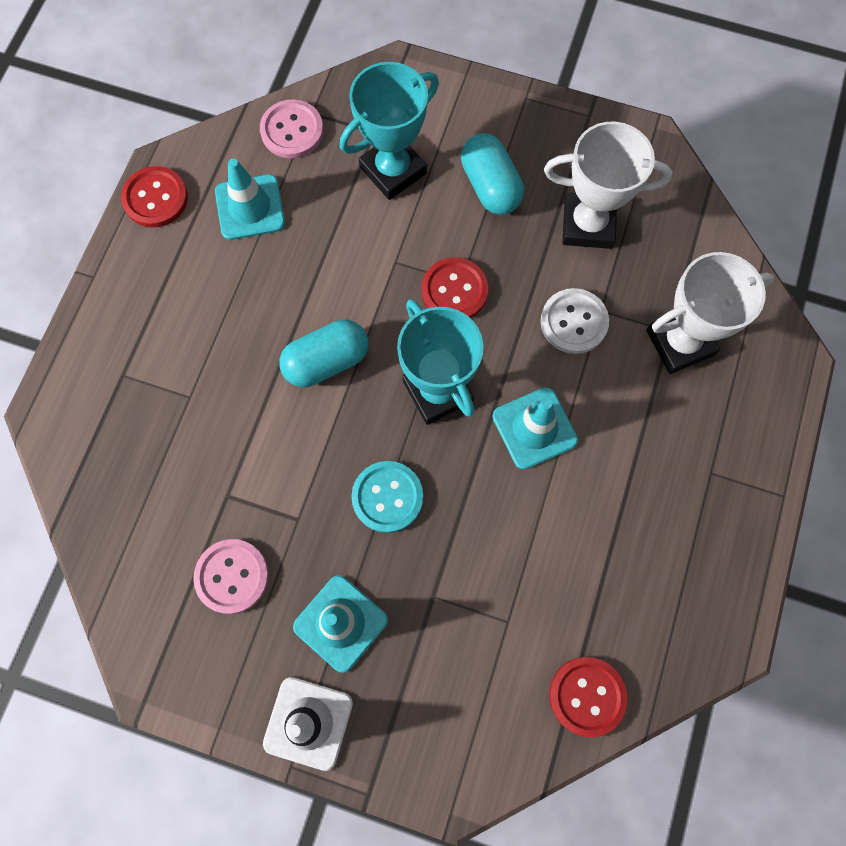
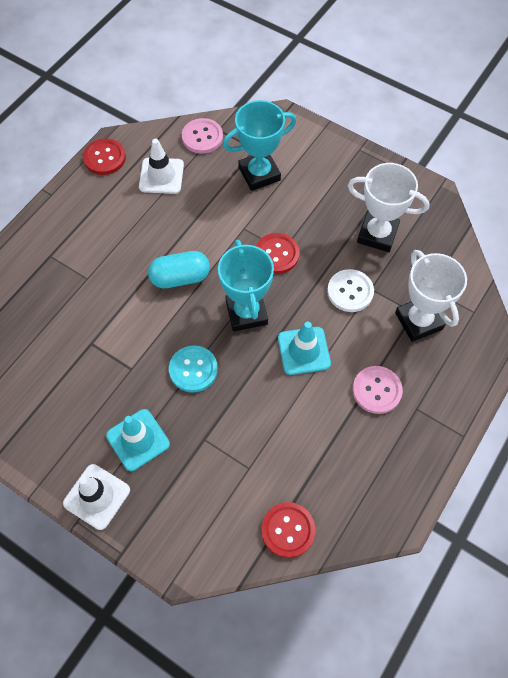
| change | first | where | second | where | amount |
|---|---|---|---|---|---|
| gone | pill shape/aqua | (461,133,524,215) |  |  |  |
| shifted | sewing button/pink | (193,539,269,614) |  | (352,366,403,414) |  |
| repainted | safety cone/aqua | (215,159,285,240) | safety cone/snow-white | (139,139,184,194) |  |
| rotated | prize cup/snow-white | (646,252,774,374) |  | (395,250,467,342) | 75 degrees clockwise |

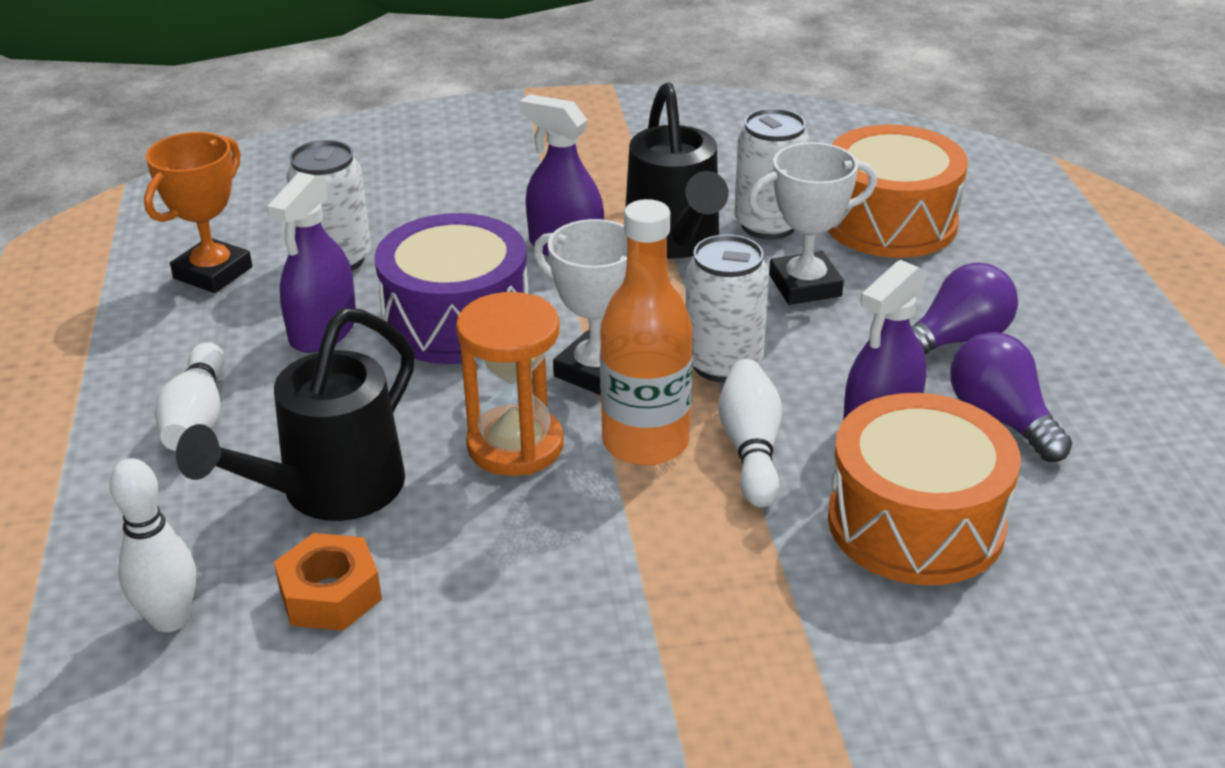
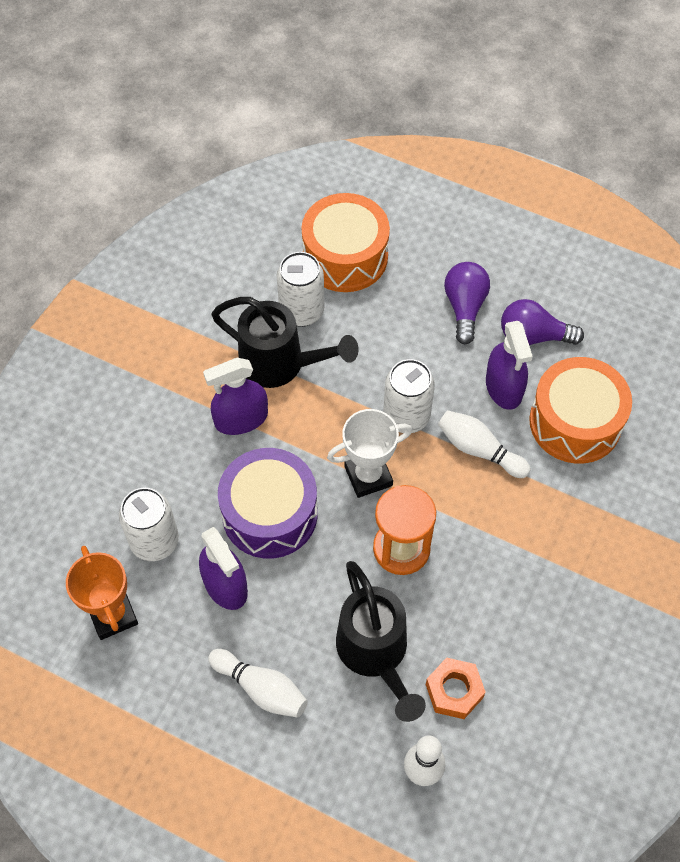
| change | first | where | second | where | amount |
|---|---|---|---|---|---|
| gone | drink bottle/orange | (600,199,693,466) |  |  |  |
| gone | prize cup/snow-white | (748,142,877,305) |  |  |  |

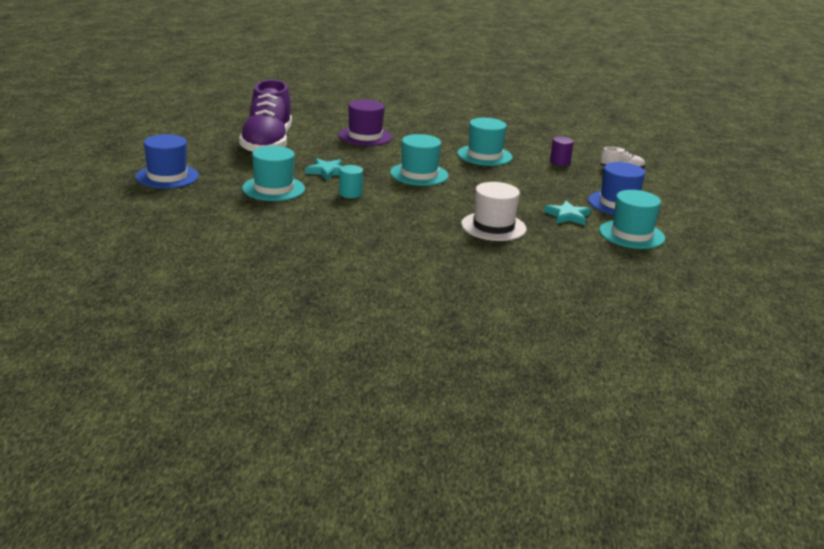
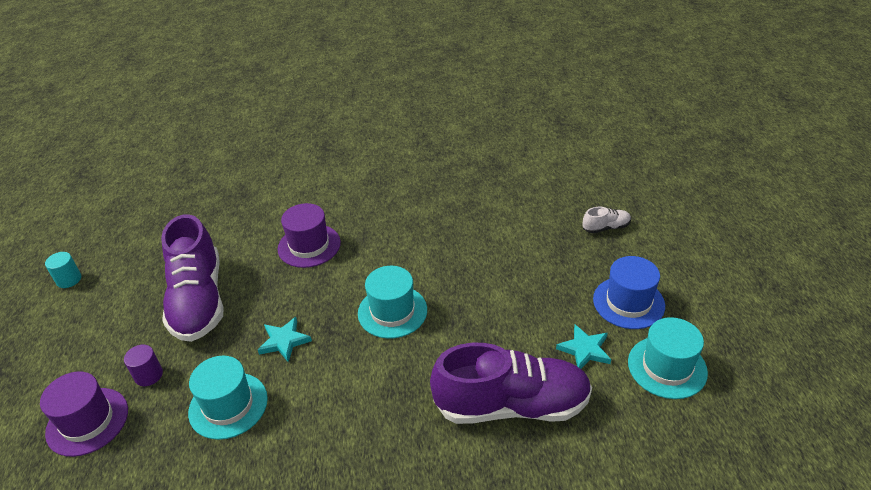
| change | first | where | second | where | amount |
|---|---|---|---|---|---|
| gone | tall hat/aqua | (457,118,512,166) |  |  |  |
| shifted | cylinder shape/aqua | (339,165,363,198) |  | (45,252,81,288) |  |
| shifted | cylinder shape/purple | (550,136,574,166) |  | (124,345,163,386) |  |
| swapped | tall hat/snow-white | (461,182,527,241) | shoe/purple | (430,343,592,424) |  |
| repainted | tall hat/blue | (136,134,199,189) | tall hat/purple | (40,371,128,457) |  |

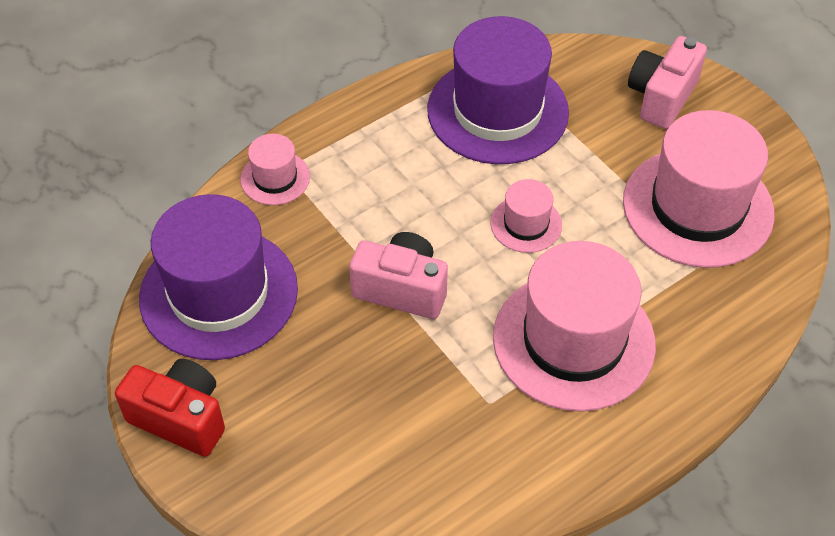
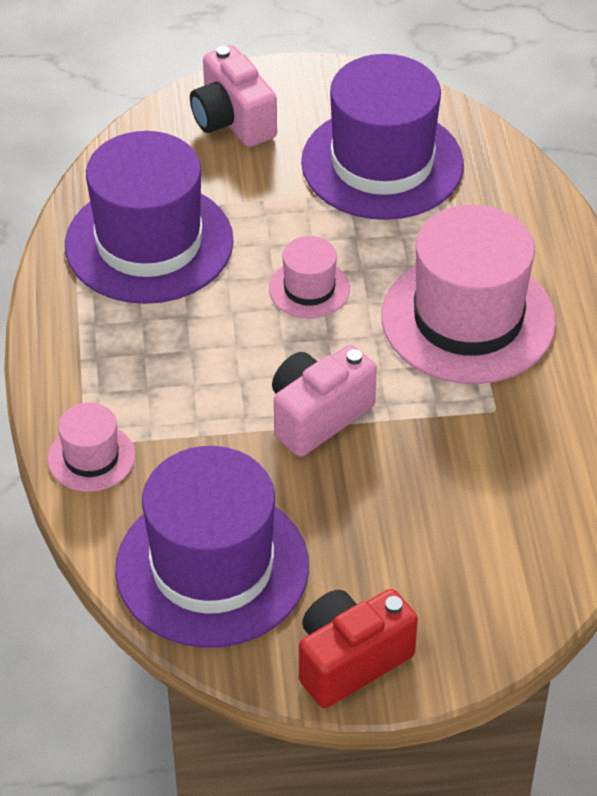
| change | first | where | second | where | amount |
|---|---|---|---|---|---|
| repainted | tall hat/pink | (623,110,775,268) | tall hat/purple | (301,54,464,220) |  |

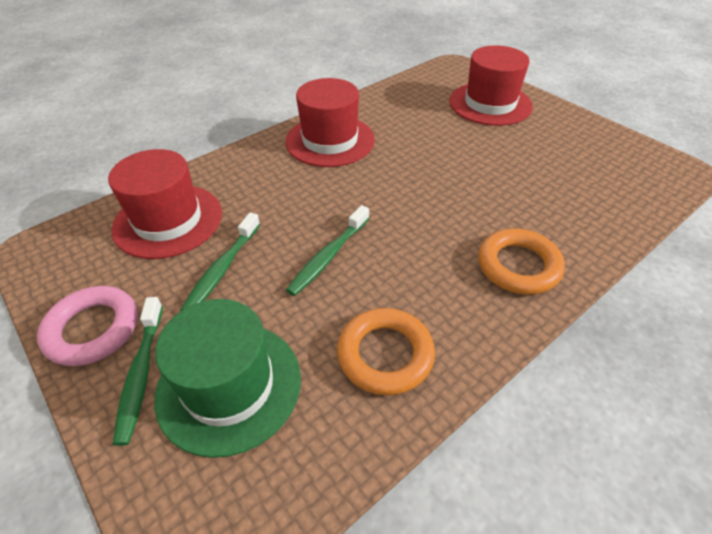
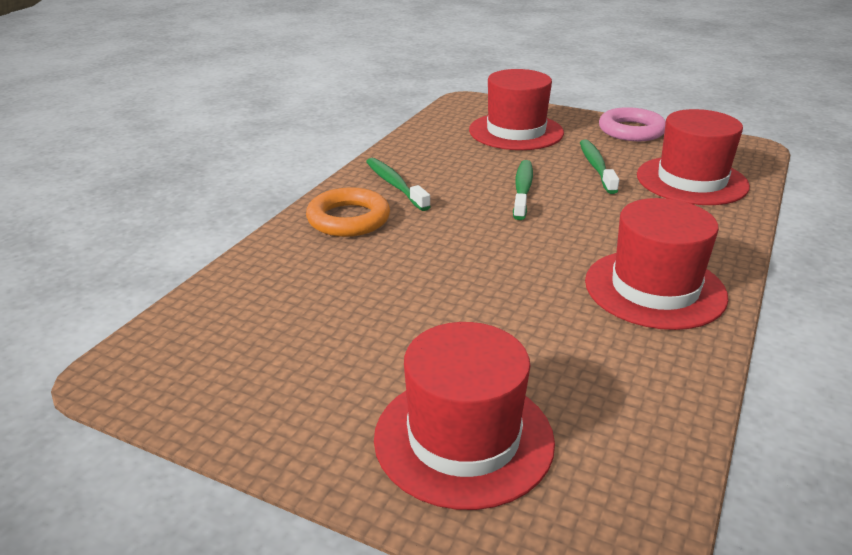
| change | first | where | second | where | amount |
|---|---|---|---|---|---|
| gone | ring/orange | (337,308,435,396) |  |  |  |
| shifted | tooth brush/emerald | (113,297,163,446) |  | (366,158,431,211) |  |
| repainted | tall hat/emerald | (154,299,301,458) | tall hat/scarlet | (469,69,564,150) |  |

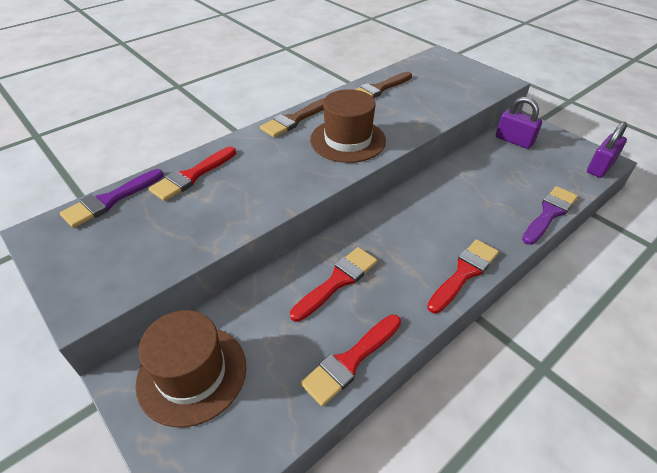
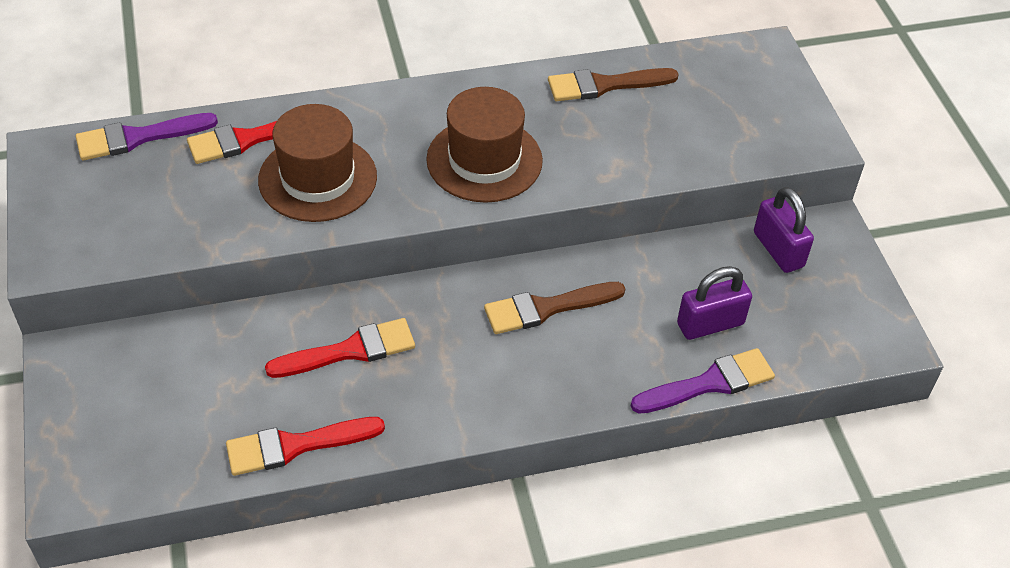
| change | first | where | second | where | amount |
|---|---|---|---|---|---|
| gone | paint brush/scarlet | (427,239,499,313) |  |  |  |
| shifted | tall hat/russet | (135,310,246,427) |  | (258,104,377,222) |  |
| shifted | paint brush/russet | (260,98,325,137) |  | (484,282,626,334) |  |
| shifted | padlock/purple | (587,122,627,178) |  | (677,266,752,340) |  |

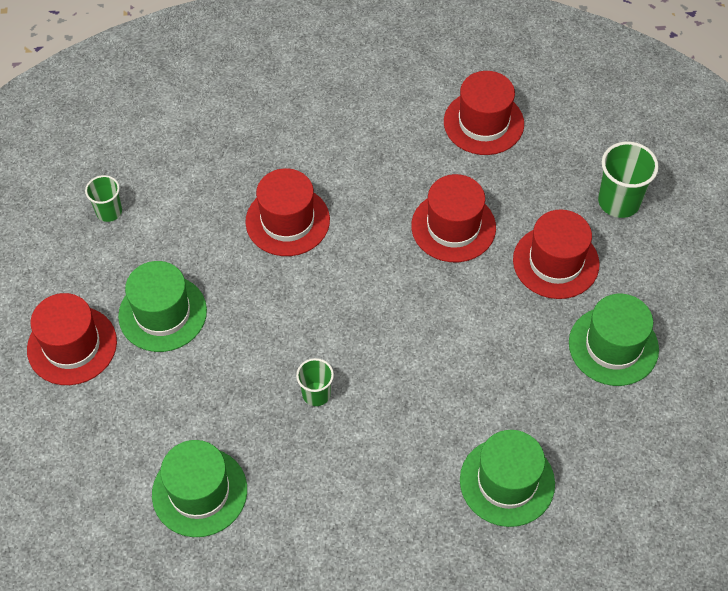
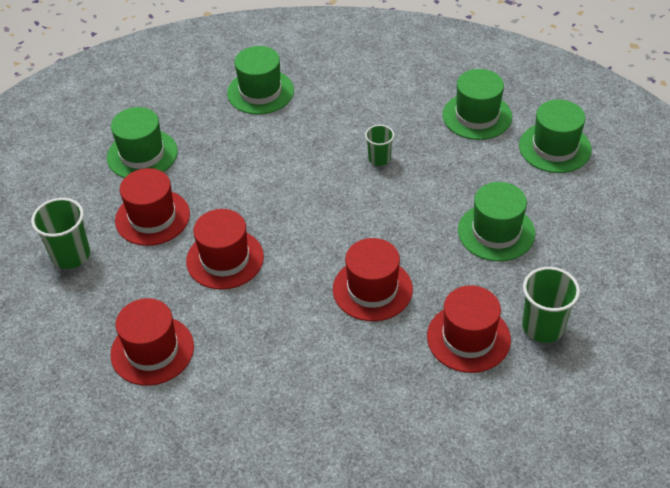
| change | first | where | second | where | amount |
|---|---|---|---|---|---|
| new |  |  | tall hat/emerald | (519,99,592,173) |  |
| shifted | tall hat/scarlet | (27,293,117,385) |  | (427,285,511,373) |  |
| scaled | tumbler/emerald | (85,175,122,222) |  | (522,267,580,343) | x1.62 |

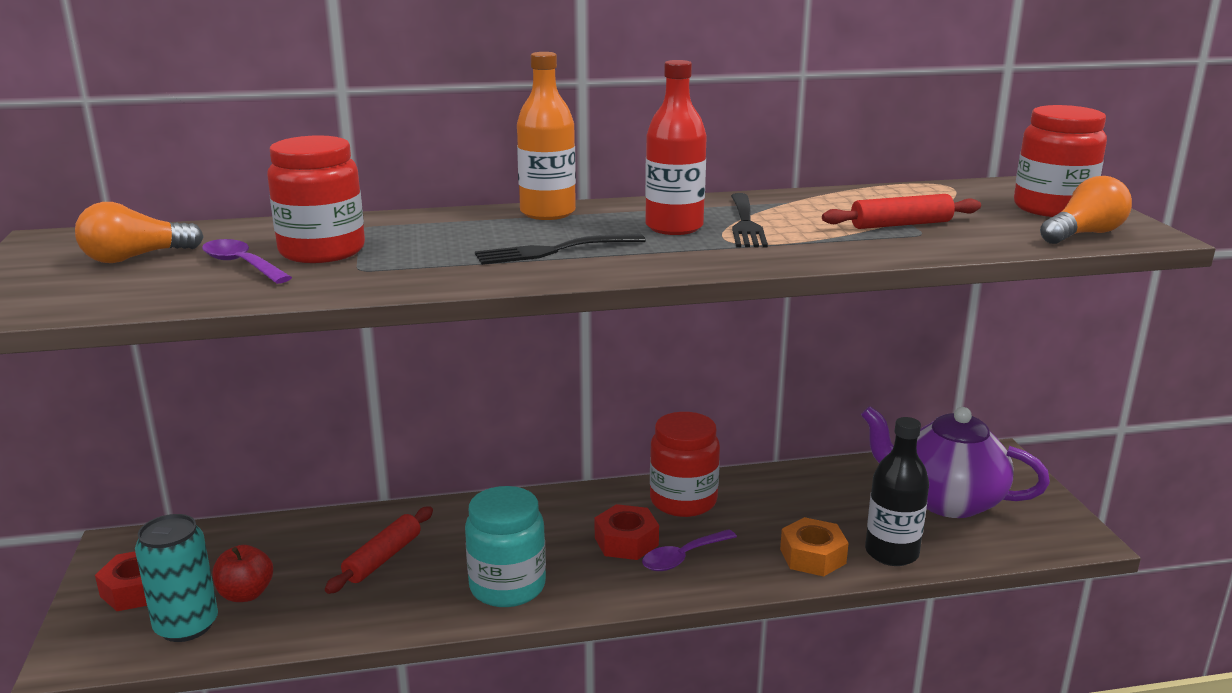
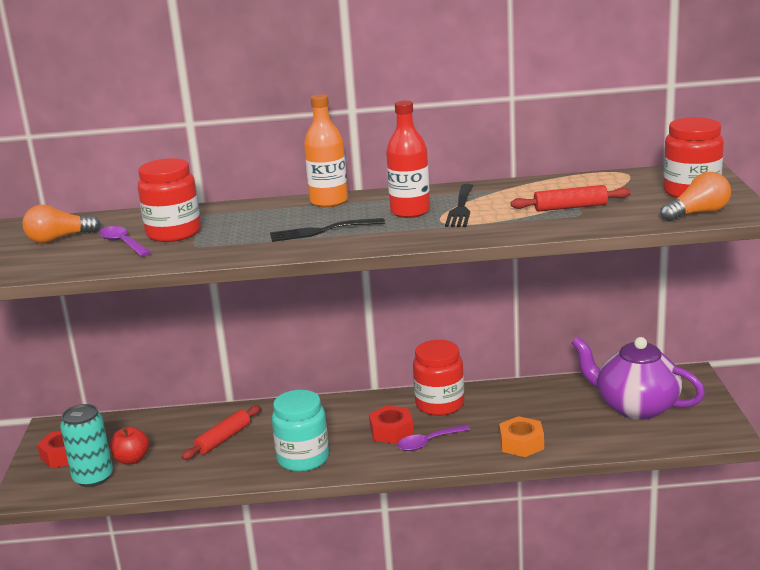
| change | first | where | second | where | amount |
|---|---|---|---|---|---|
| gone | drink bottle/jet-black | (865,417,929,566) |  |  |  |

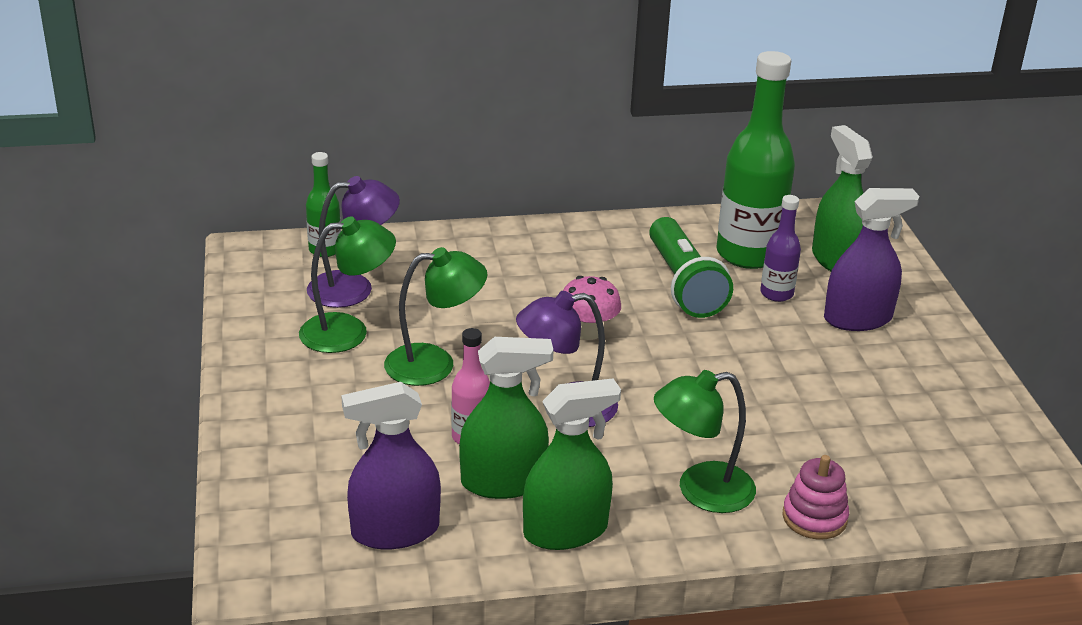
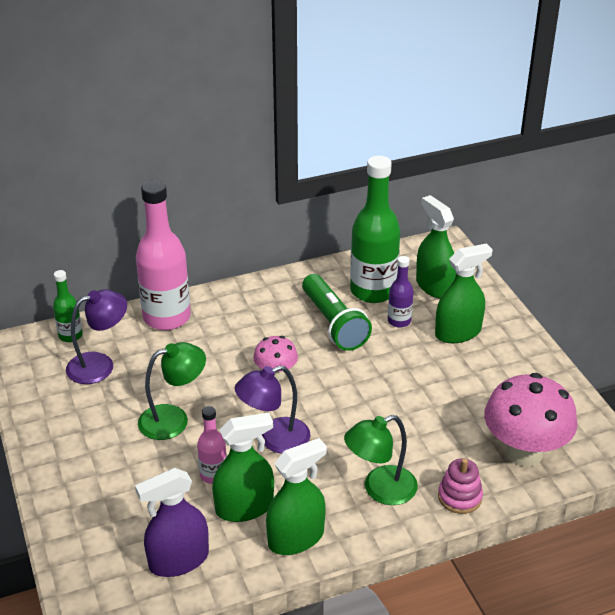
| change | first | where | second | where | amount |
|---|---|---|---|---|---|
| gone | lamp/emerald | (299,216,396,353) |  |  |  |
| new |  |  | drink bottle/pink | (136,180,191,330) |  |
| new |  |  | fungus/pink | (484,373,577,467) |  |
| repainted | sprayer/purple | (824,188,919,331) | sprayer/emerald | (435,243,493,343) |  |

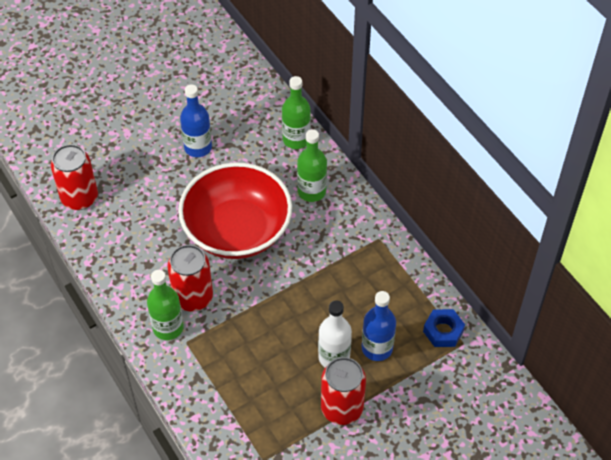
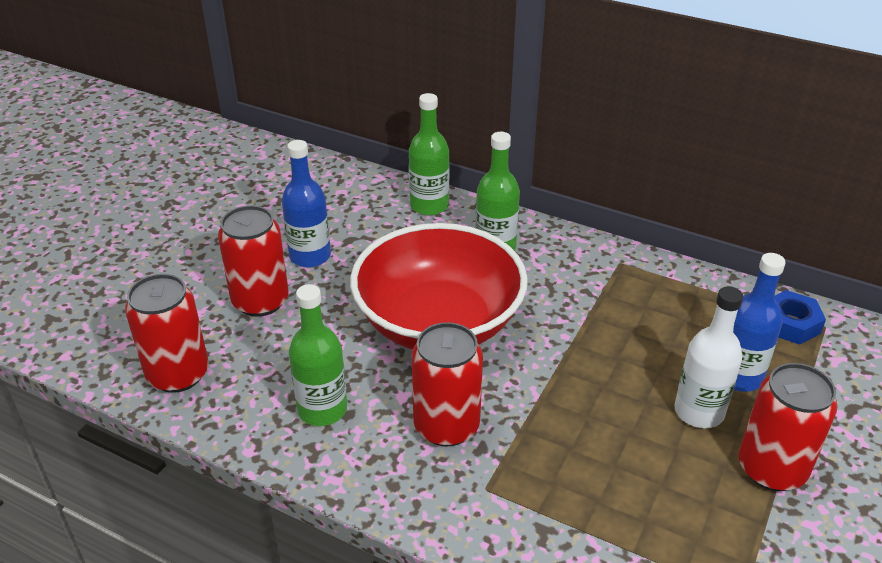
| change | first | where | second | where | amount |
|---|---|---|---|---|---|
| new |  |  | tin/scarlet | (218,205,289,317) |  |
| shifted | drink bottle/emerald | (147,270,184,340) |  | (289,284,347,426) |  |

